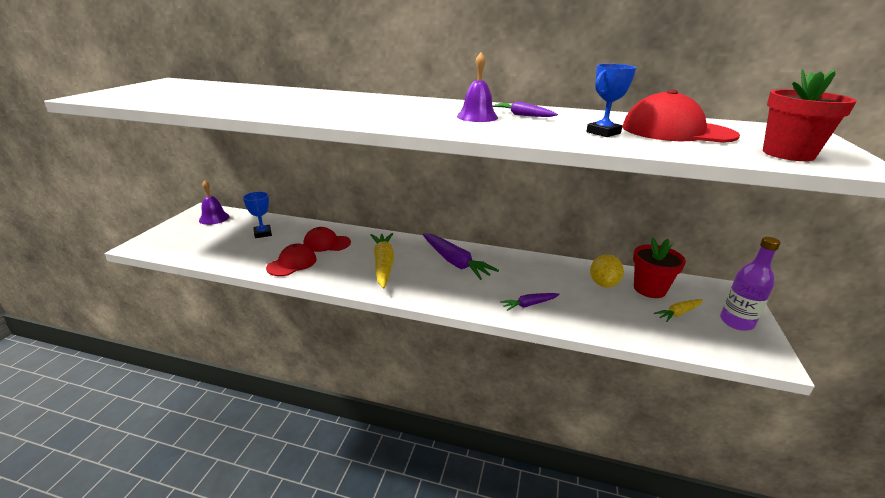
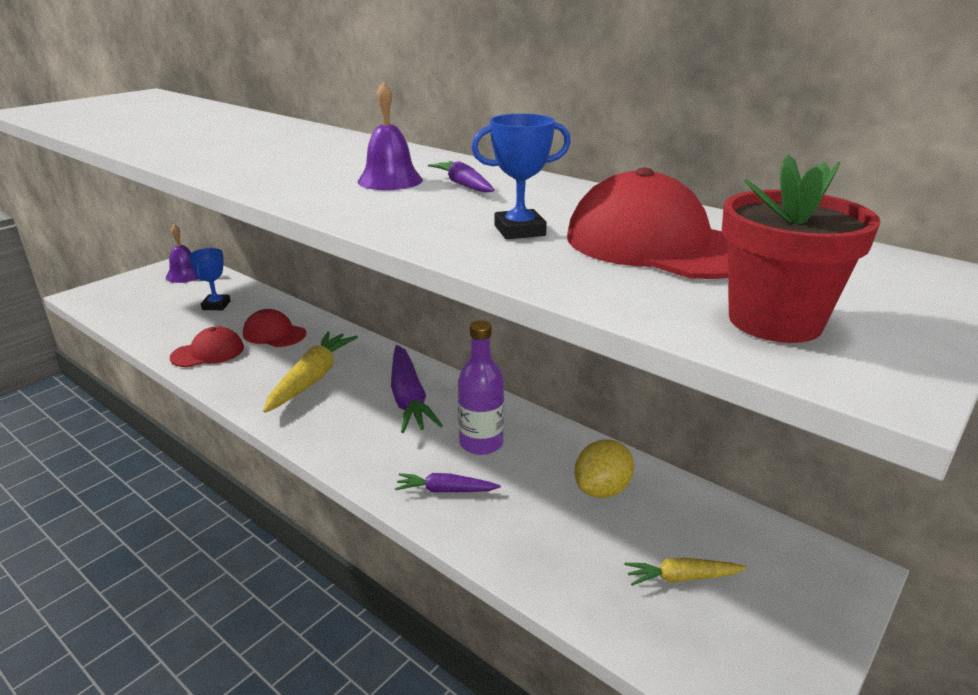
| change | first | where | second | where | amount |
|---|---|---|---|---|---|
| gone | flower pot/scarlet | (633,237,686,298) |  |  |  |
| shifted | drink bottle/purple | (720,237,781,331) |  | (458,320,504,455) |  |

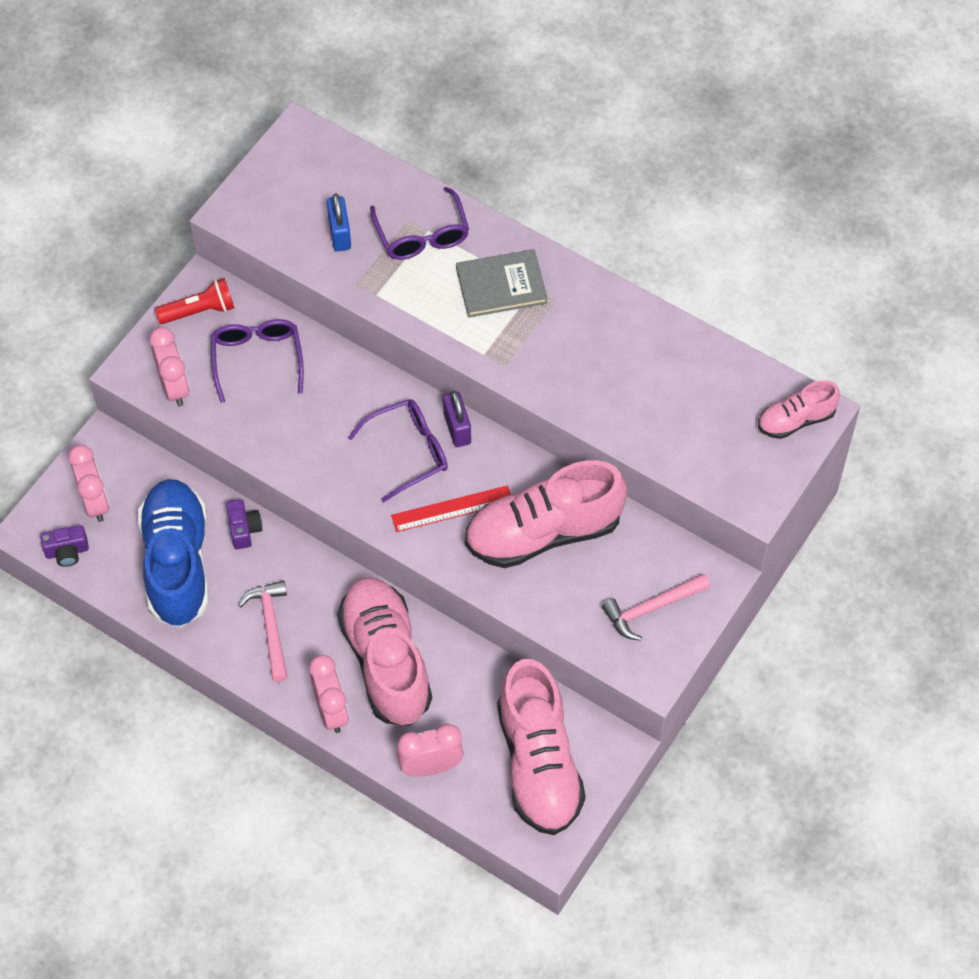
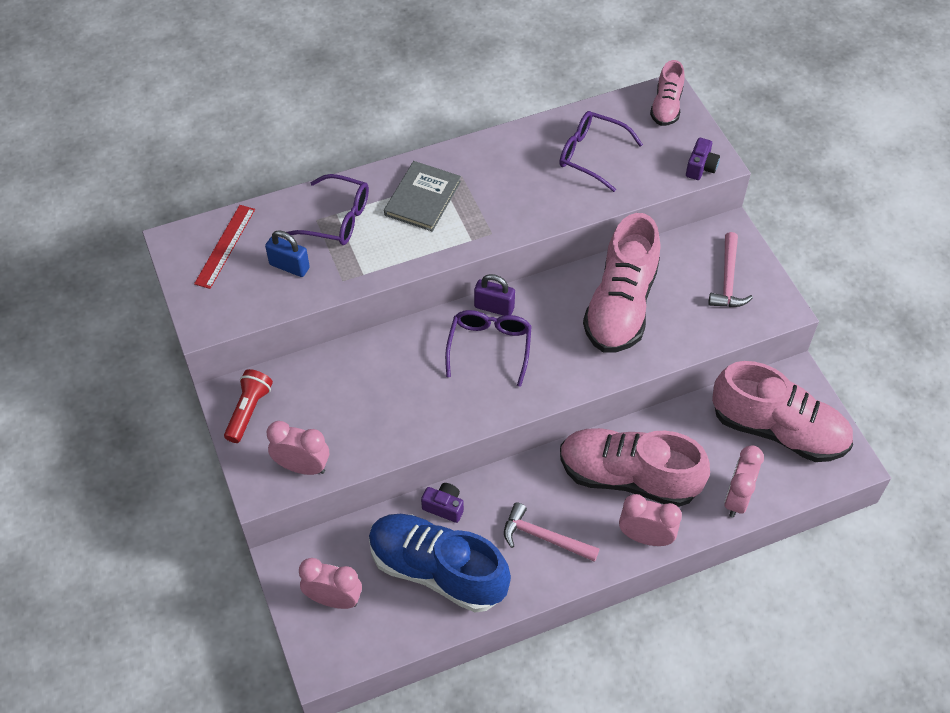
| change | first | where | second | where | amount |
|---|---|---|---|---|---|
| shifted | photo camera/purple | (40,525,89,567) |  | (686,138,720,180) |  |
| shifted | spectacles/purple | (211,319,304,403) |  | (560,111,643,192) |  |
| shifted | straightedge/scarlet | (391,485,511,532) |  | (194,205,255,289) |  |

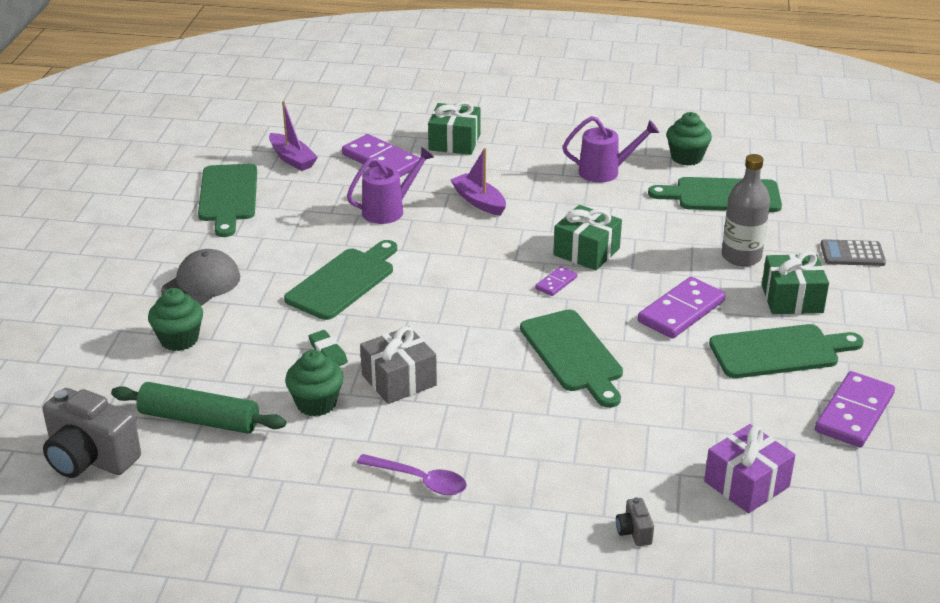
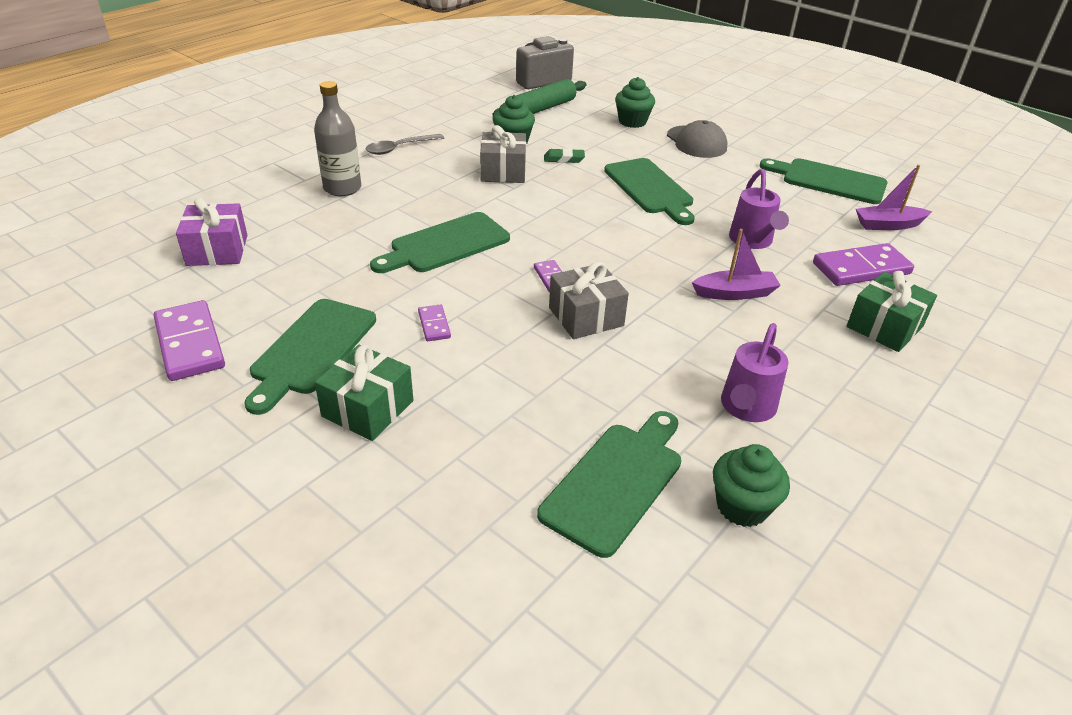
| change | first | where | second | where | amount |
|---|---|---|---|---|---|
| gone | photo camera/grey | (616,497,654,546) |  |  |  |
| gone | calculator/grey | (820,239,886,266) |  |  |  |
| shifted | drink bottle/grey | (722,154,770,266) |  | (314,81,361,196) |  |
| repainted | spoon/purple | (357,454,467,495) | spoon/grey | (365,134,444,155) |  |
| repainted | gift/emerald | (553,205,622,271) | gift/grey | (549,261,629,339) |  |
| rotated | cutting board/emerald | (520,310,623,408) |  | (370,212,510,273) | 45 degrees counterclockwise |
| scaled | domino/purple | (638,277,726,339) |  | (418,305,451,341) | x0.50 |

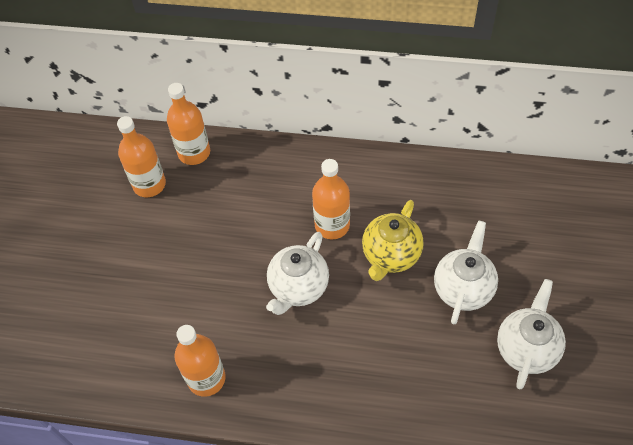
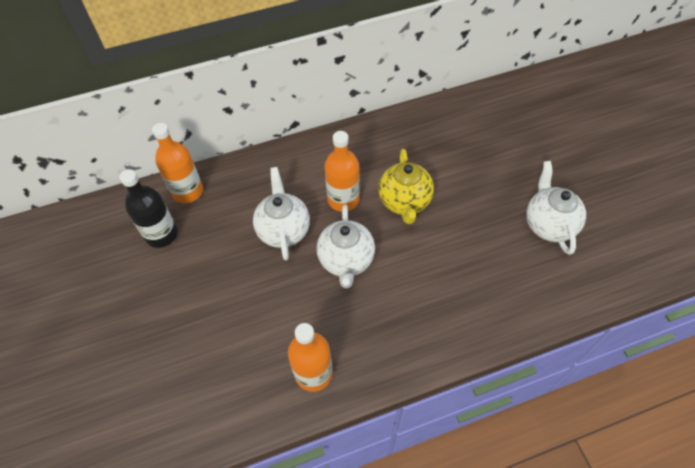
| change | first | where | second | where | amount |
|---|---|---|---|---|---|
| shifted | teapot/snow-white | (434,221,498,324) |  | (253,167,310,261) |  |
| repainted | drink bottle/orange | (117,116,166,197) | drink bottle/jet-black | (119,169,178,248) |  |

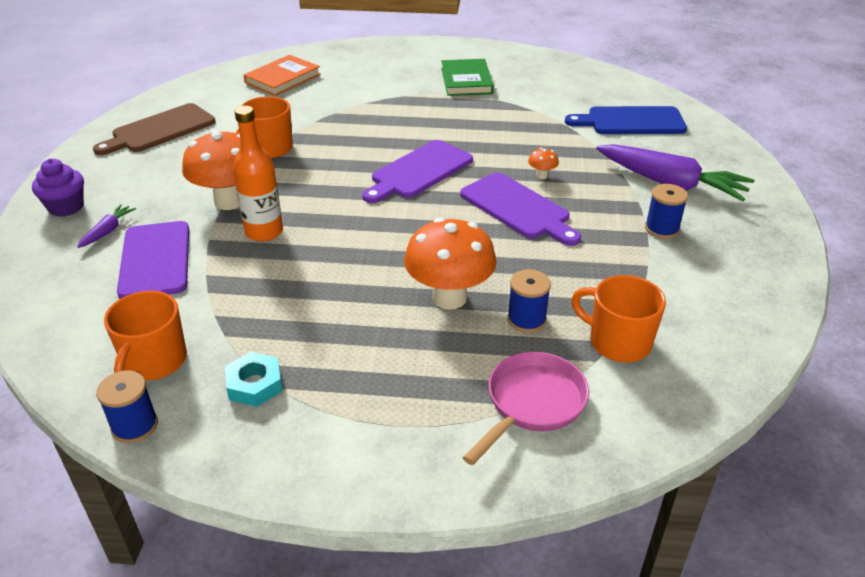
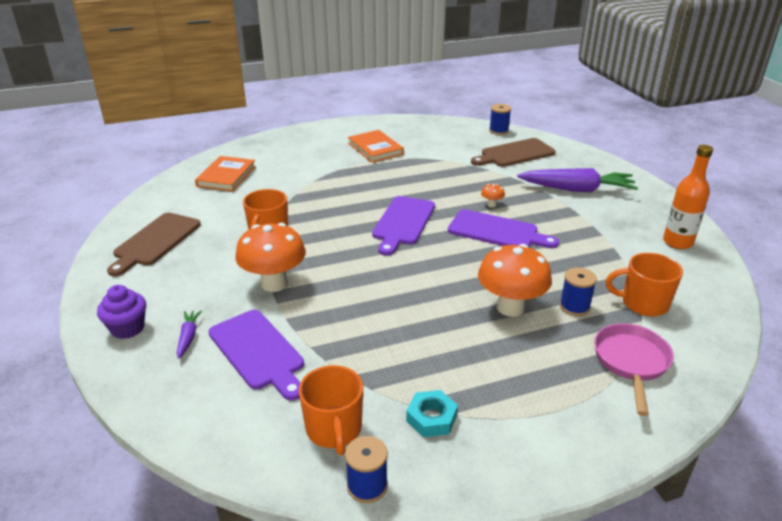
| change | first | where | second | where | amount |
|---|---|---|---|---|---|
| shifted | drink bottle/orange | (233,106,283,242) |  | (663,145,713,249) |  |
| shifted | bobbin/blue | (645,184,688,239) |  | (489,104,511,135) |  |
| repainted | hardcover/emerald | (441,59,494,96) | hardcover/orange | (348,130,404,163) |  |
| repainted | cutting board/blue | (565,106,687,134) | cutting board/russet | (471,138,556,167) |  |

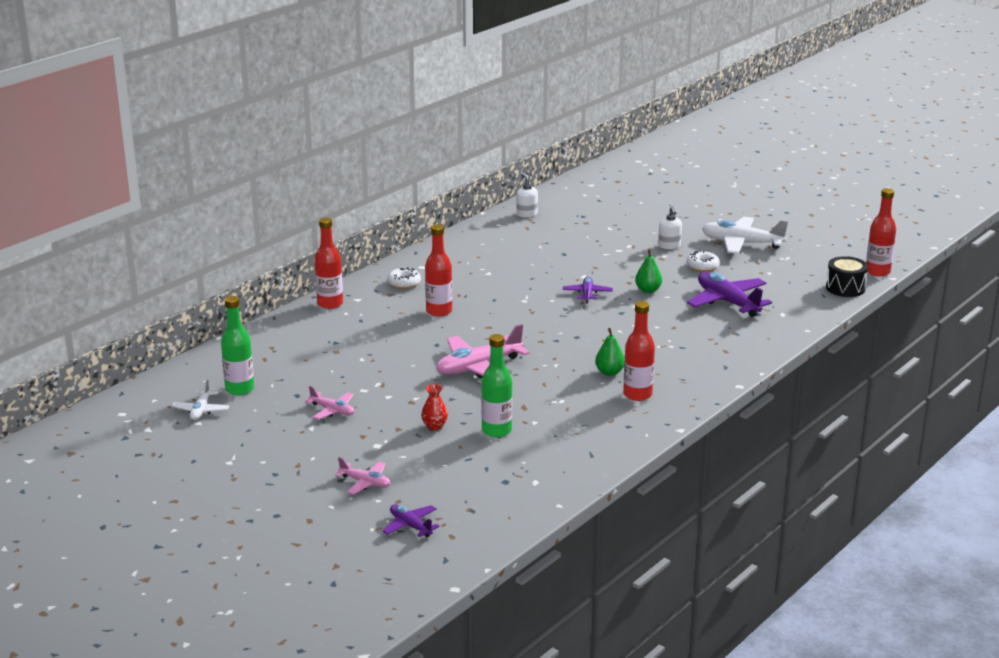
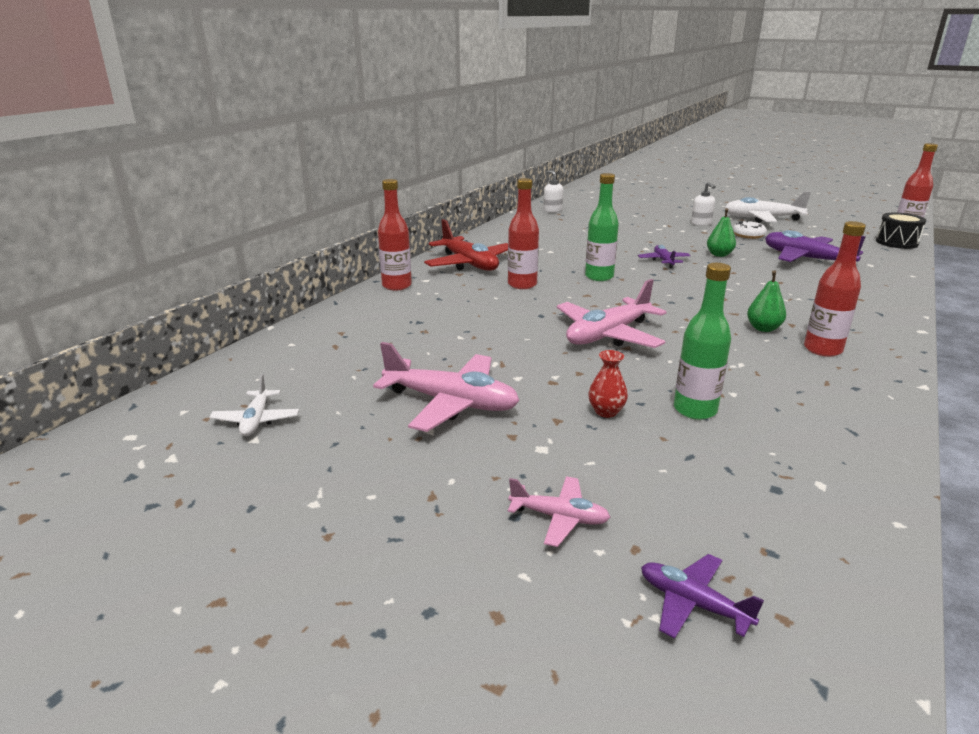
| change | first | where | second | where | amount |
|---|---|---|---|---|---|
| shifted | drink bottle/emerald | (221,296,254,395) |  | (585,173,619,281) |  |
| swapped | glazed donut/snow-white | (387,267,421,289) | aeroplane/scarlet | (424,219,508,271) |  |
| scaled | aeroplane/pink | (305,386,354,420) |  | (373,342,520,432) | x1.87 |

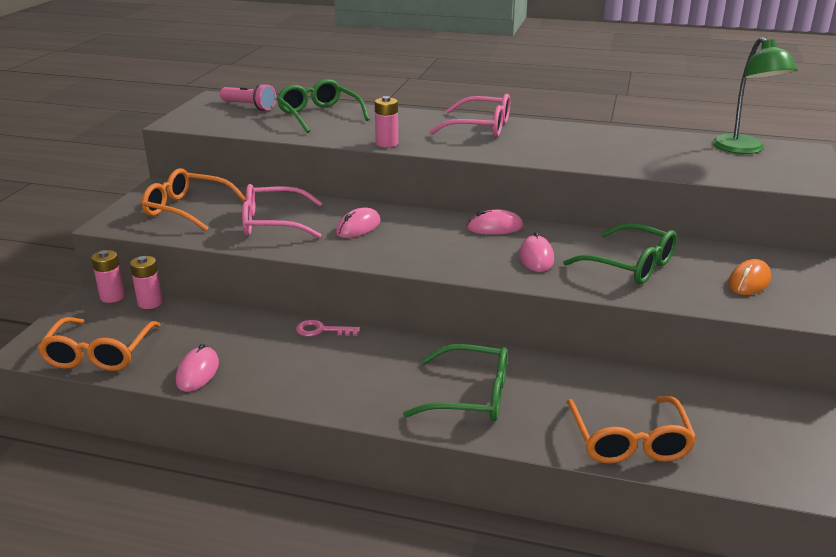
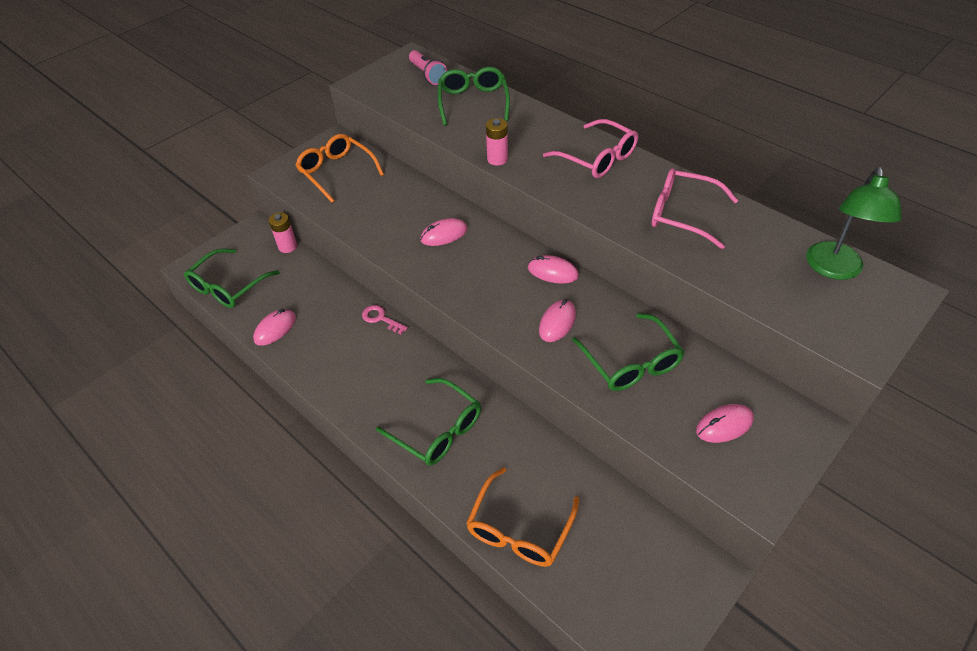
| change | first | where | second | where | amount |
|---|---|---|---|---|---|
| gone | battery/pink | (91,250,125,303) |  |  |  |
| shifted | spectacles/pink | (242,184,322,238) |  | (652,168,739,249) |  |
| repainted | spectacles/orange | (37,317,161,371) | spectacles/emerald | (184,249,280,308) |  |
| repainted | PC mouse/orange | (728,259,771,295) | PC mouse/pink | (696,404,754,443) |  |

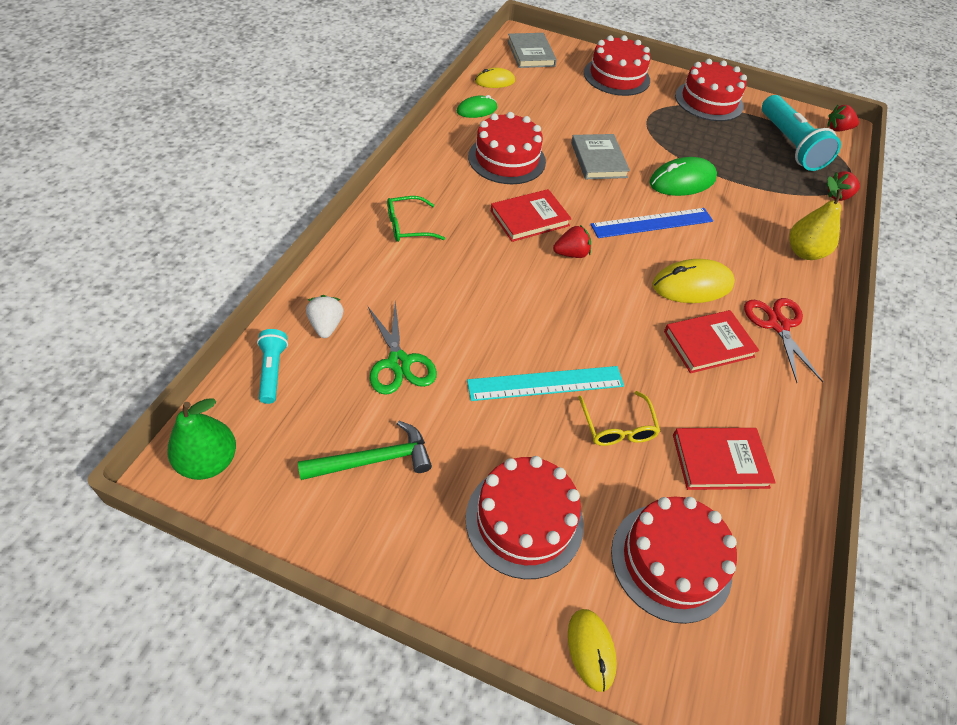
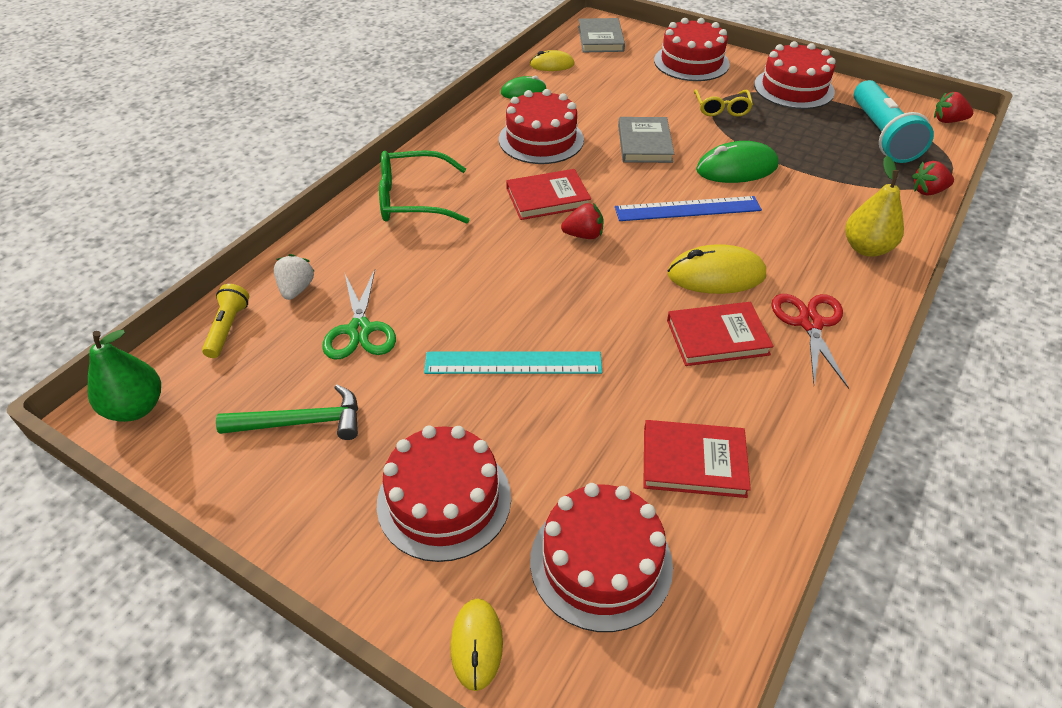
| change | first | where | second | where | amount |
|---|---|---|---|---|---|
| shifted | spectacles/golden | (578,391,660,446) |  | (694,89,753,117) |  |
| repainted | flashlight/aqua | (257,329,288,404) | flashlight/golden | (202,284,249,358) |  |
| scaled | spectacles/emerald | (387,196,445,242) |  | (379,150,470,224) | x1.59 |

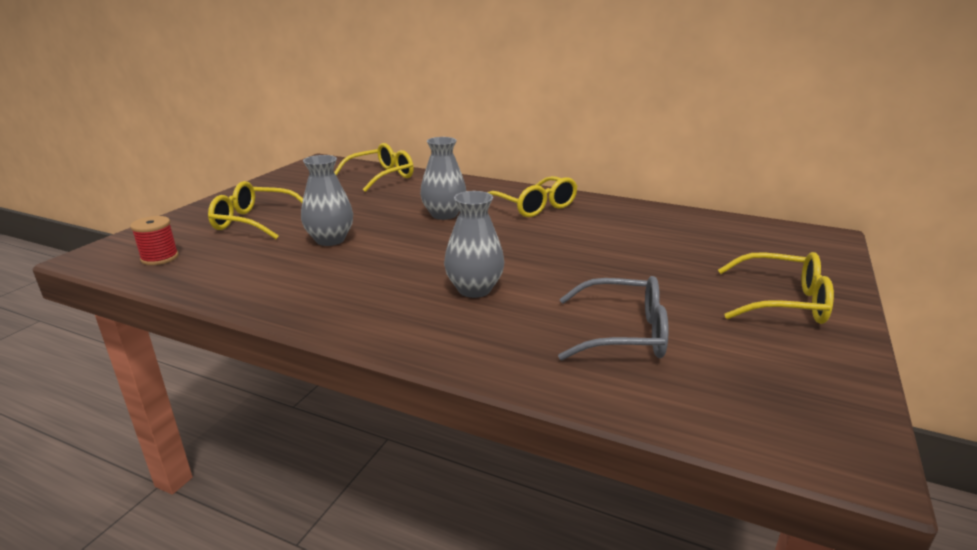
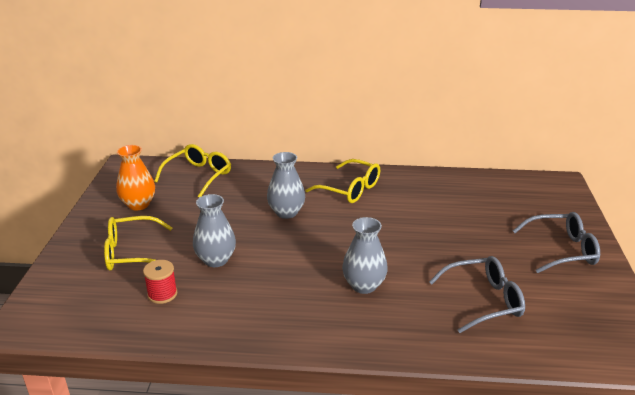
| change | first | where | second | where | amount |
|---|---|---|---|---|---|
| new |  |  | vase/orange | (116,145,155,210) |  |
| shifted | bobbin/scarlet | (130,216,179,265) |  | (143,260,177,304) |  |
| repainted | spectacles/golden | (718,252,834,324) | spectacles/grey | (513,212,600,273) |  |

